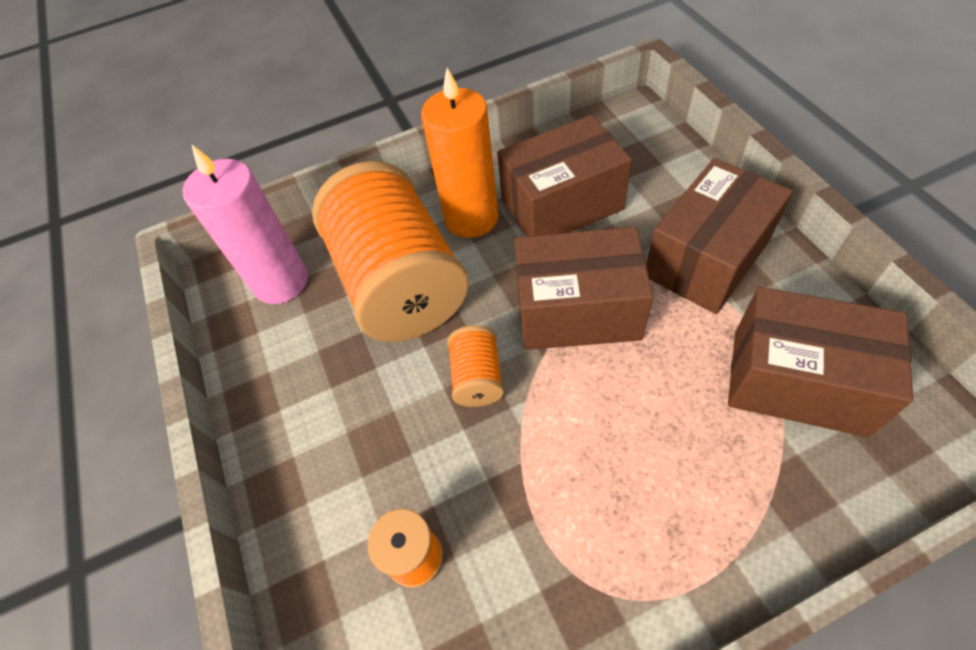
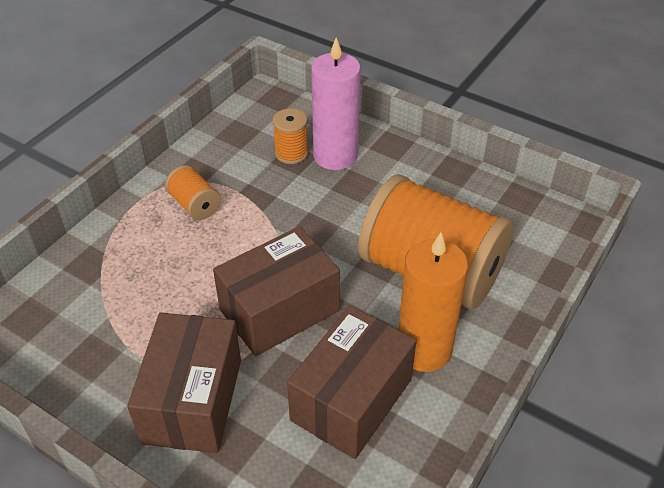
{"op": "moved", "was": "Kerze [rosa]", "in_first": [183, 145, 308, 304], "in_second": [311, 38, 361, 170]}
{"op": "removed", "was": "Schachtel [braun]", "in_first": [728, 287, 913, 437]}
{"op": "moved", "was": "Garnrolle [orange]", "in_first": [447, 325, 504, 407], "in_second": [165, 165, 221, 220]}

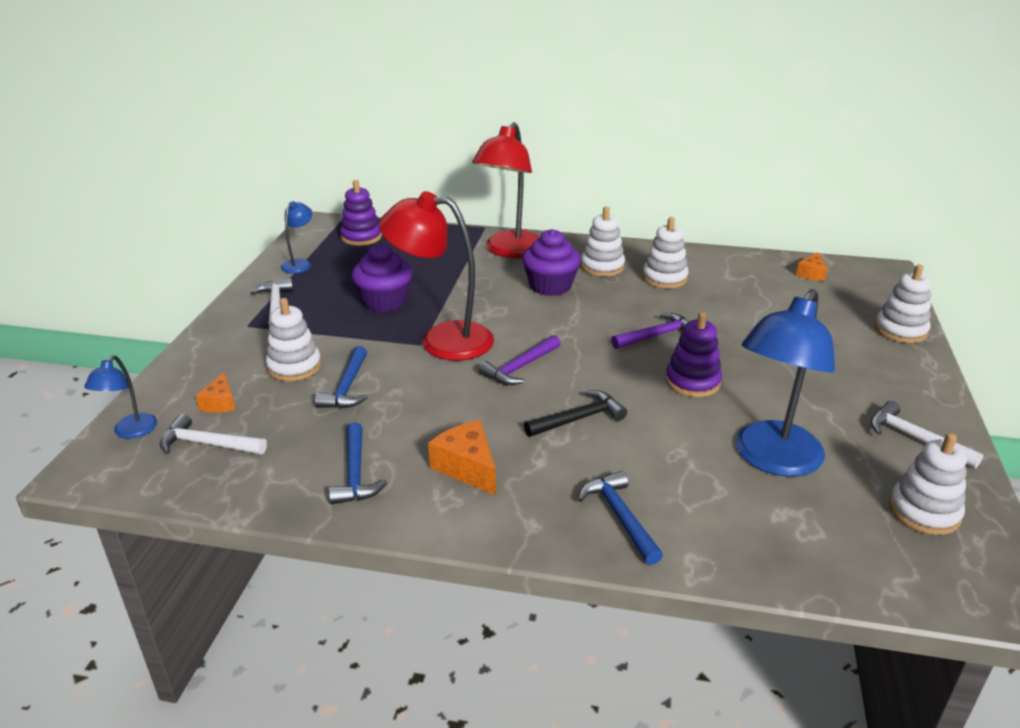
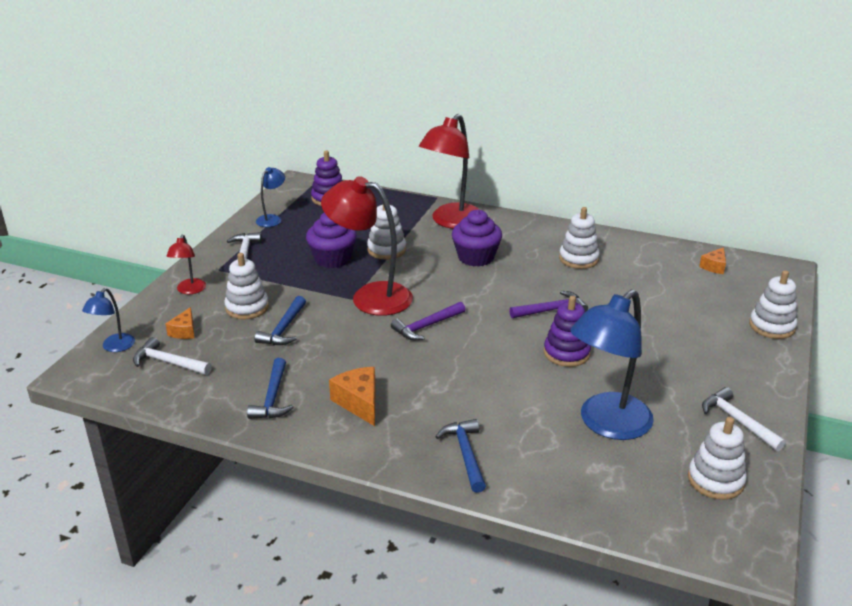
{"op": "moved", "was": "Stapelspielzeug [weiß]", "in_first": [581, 207, 625, 276], "in_second": [367, 205, 406, 260]}
{"op": "removed", "was": "Hammer [schwarz]", "in_first": [524, 390, 627, 437]}
{"op": "added", "now": "Lampe [rot]", "in_second": [166, 234, 206, 294]}

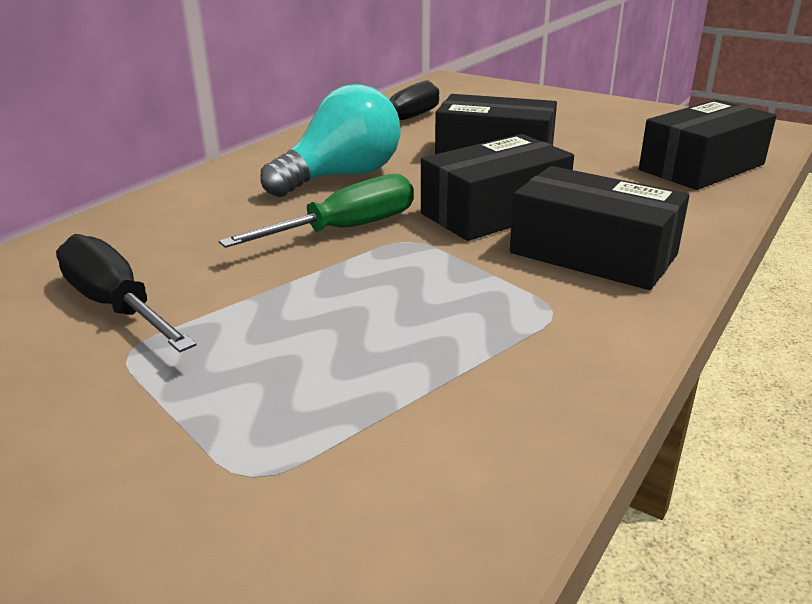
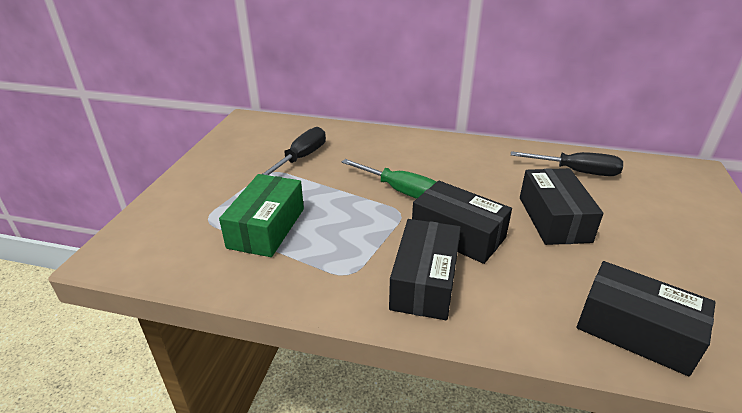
{"op": "removed", "was": "Glühbirne [türkis]", "in_first": [260, 84, 401, 197]}
{"op": "added", "now": "Schachtel [grün]", "in_second": [219, 174, 304, 257]}

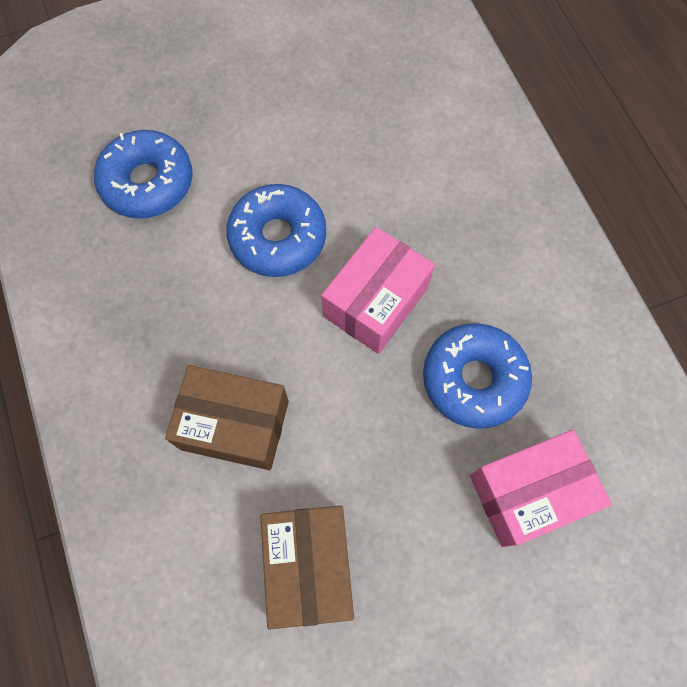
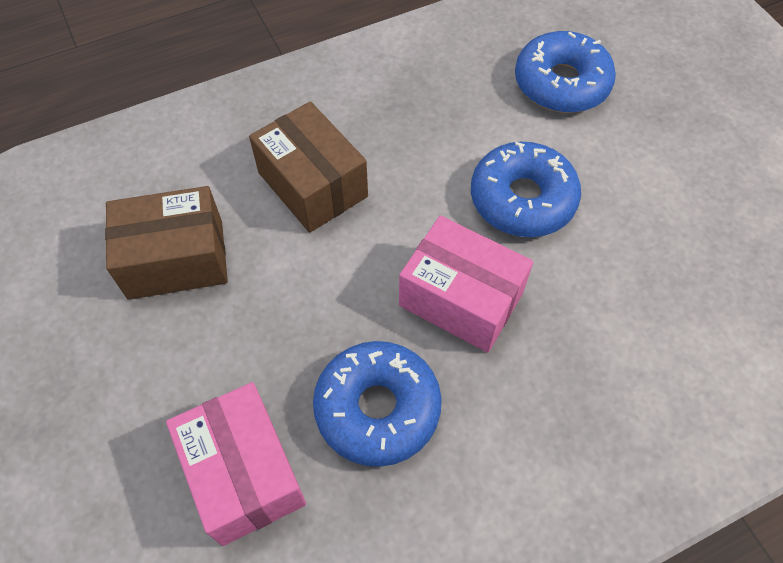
{"op": "turned", "was": "Schachtel [braun]", "in_first": [165, 365, 289, 470], "in_second": [249, 101, 368, 233], "clockwise": -45}

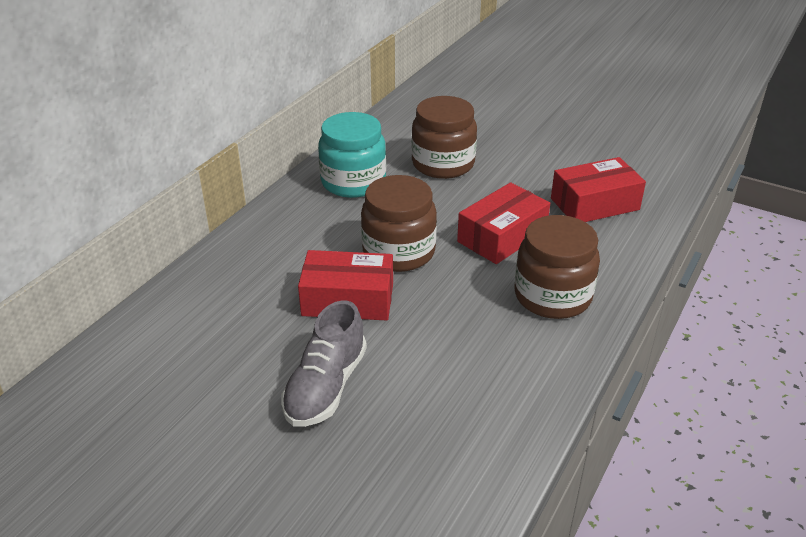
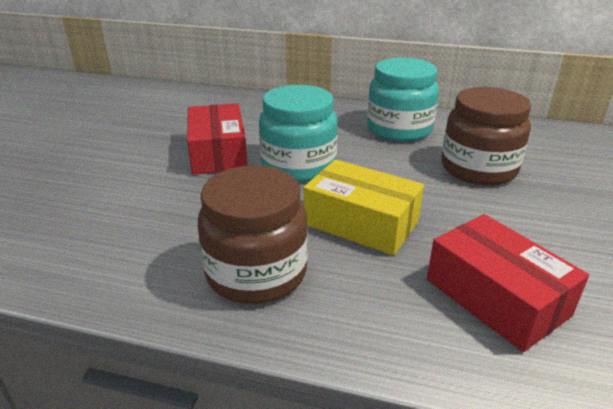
{"op": "recoloured", "was": "Einmachglas [braun]", "now": "Einmachglas [türkis]", "in_first": [361, 175, 437, 272], "in_second": [259, 85, 338, 182]}
{"op": "recoloured", "was": "Schachtel [rot]", "now": "Schachtel [gelb]", "in_first": [457, 182, 550, 264], "in_second": [303, 159, 424, 256]}
{"op": "removed", "was": "Schuh [grau]", "in_first": [281, 300, 367, 427]}

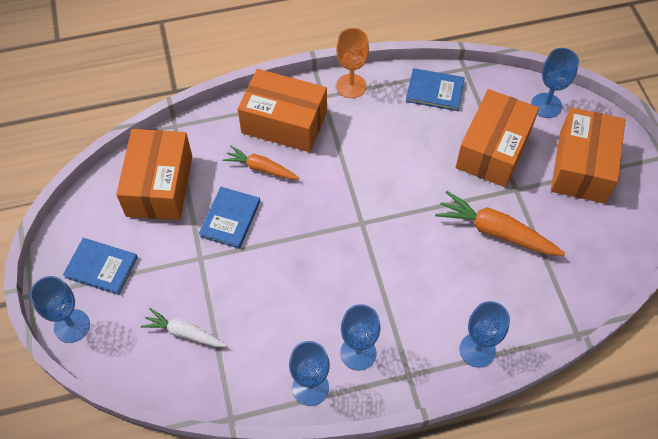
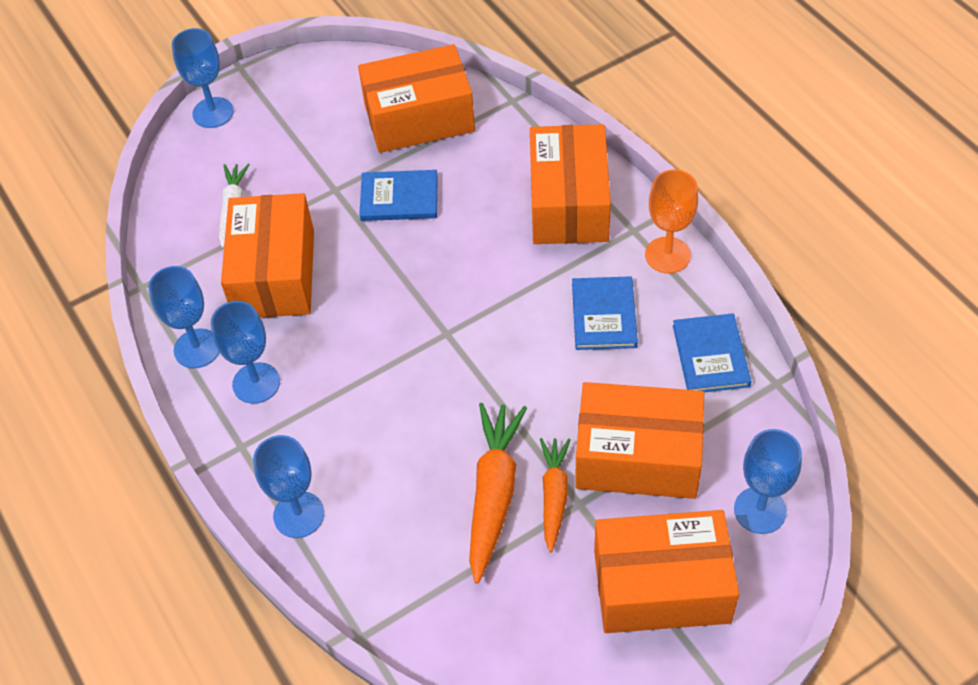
{"op": "moved", "was": "Karotte [orange]", "in_first": [223, 146, 299, 180], "in_second": [540, 438, 571, 552]}
{"op": "moved", "was": "Buch [blau]", "in_first": [63, 238, 138, 295], "in_second": [572, 276, 638, 350]}
{"op": "added", "now": "Schachtel [orange]", "in_second": [221, 193, 314, 317]}

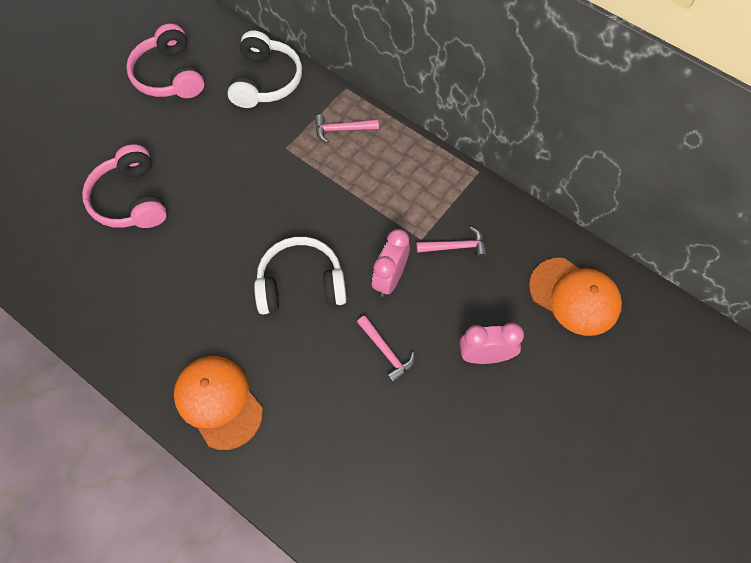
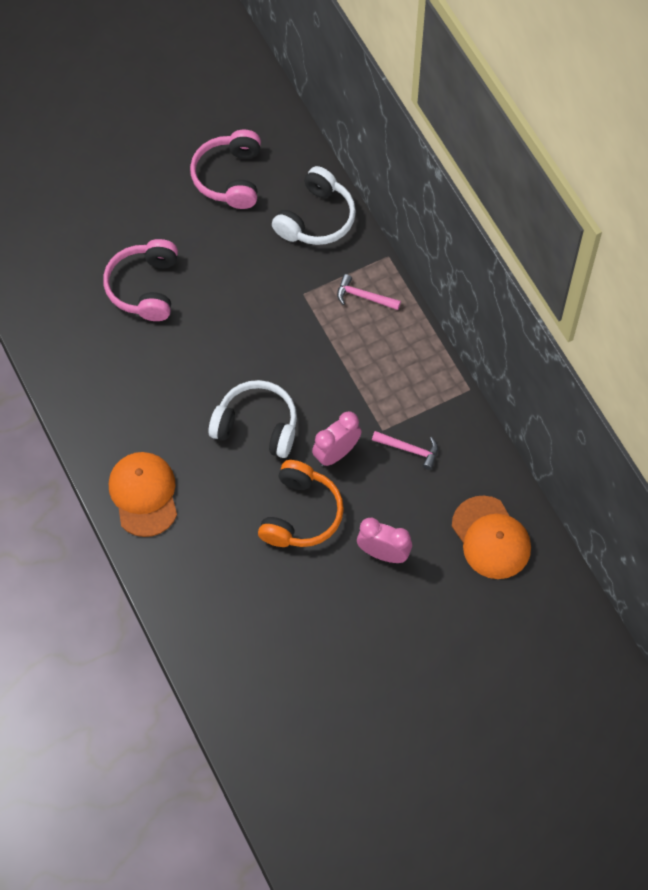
{"op": "replaced", "was": "Hammer [rosa]", "now": "Kopfhörer [orange]", "in_first": [357, 316, 415, 383], "in_second": [258, 460, 344, 547]}

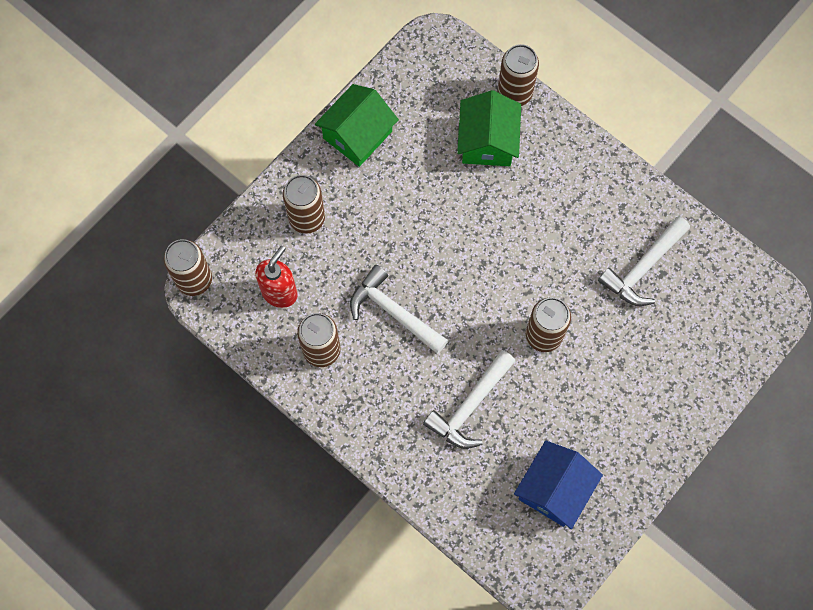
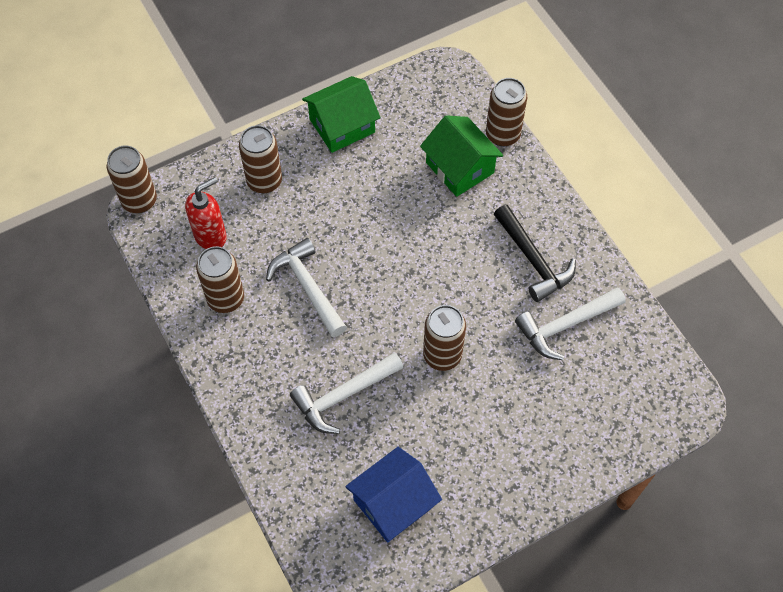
{"op": "turned", "was": "Haus [grün]", "in_first": [457, 90, 521, 166], "in_second": [420, 115, 503, 197], "clockwise": -60}
{"op": "added", "now": "Hammer [schwarz]", "in_second": [494, 205, 576, 302]}

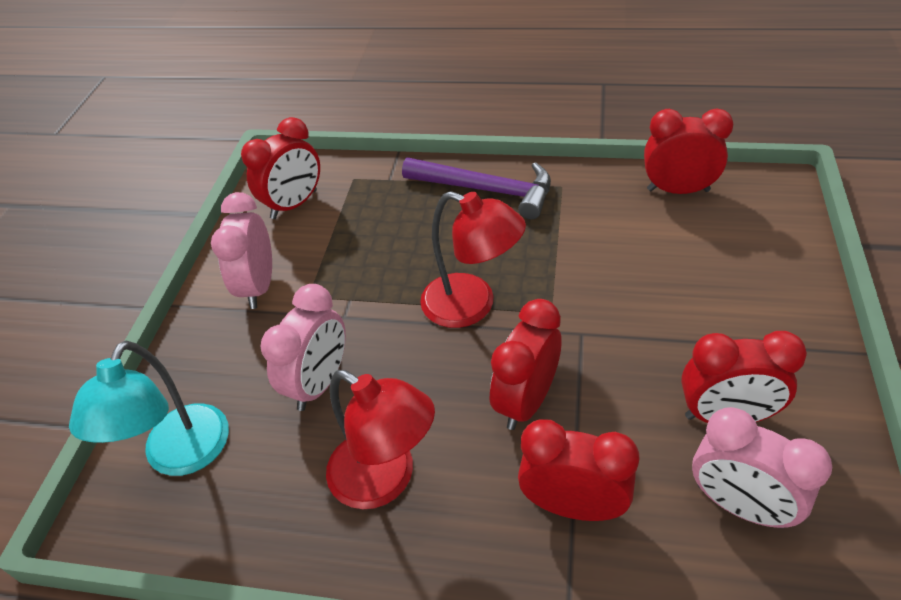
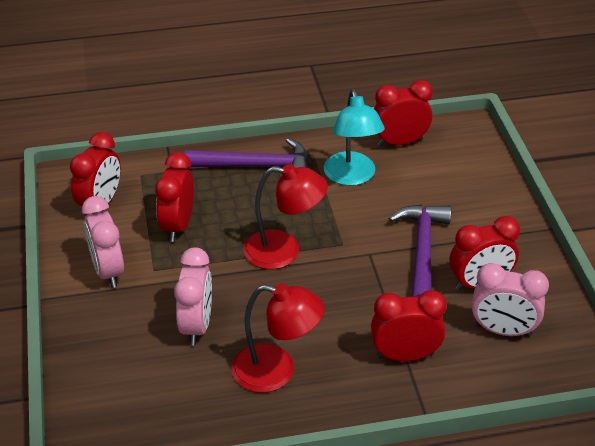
{"op": "moved", "was": "Wecker [rot]", "in_first": [490, 299, 562, 430], "in_second": [155, 152, 194, 242]}
{"op": "moved", "was": "Lampe [türkis]", "in_first": [69, 341, 229, 476], "in_second": [324, 89, 385, 186]}
{"op": "added", "now": "Hammer [lila]", "in_second": [389, 205, 451, 297]}

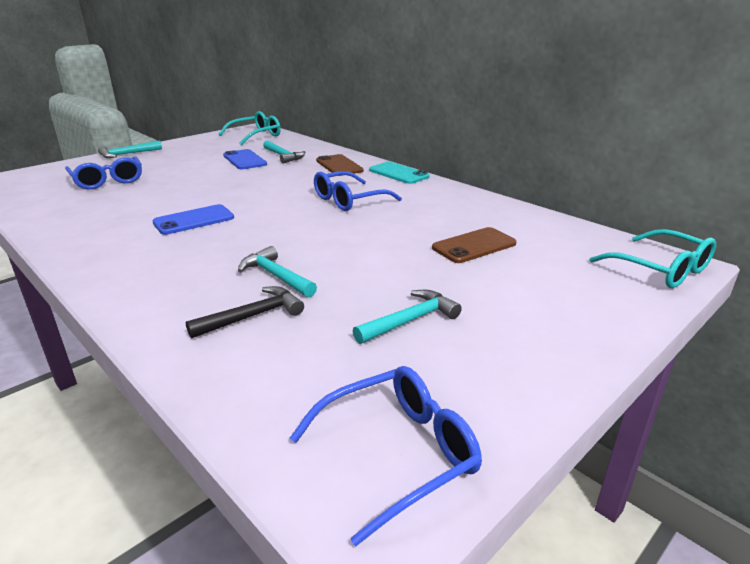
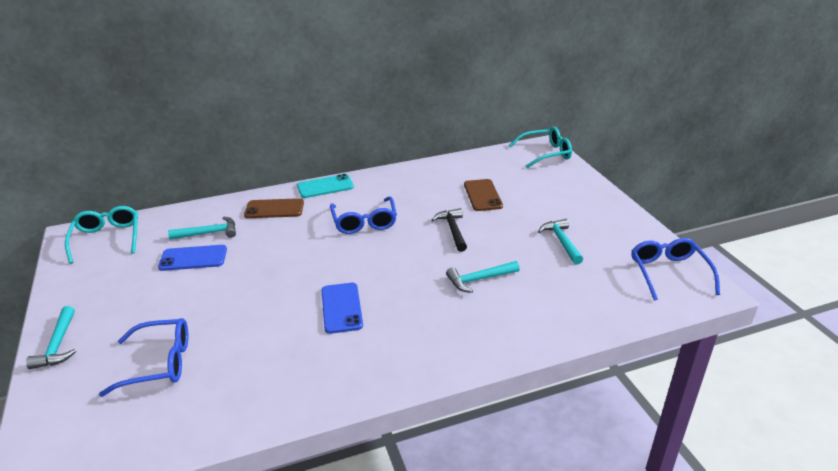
{"op": "moved", "was": "Hammer [schwarz]", "in_first": [186, 286, 304, 339], "in_second": [432, 208, 467, 252]}

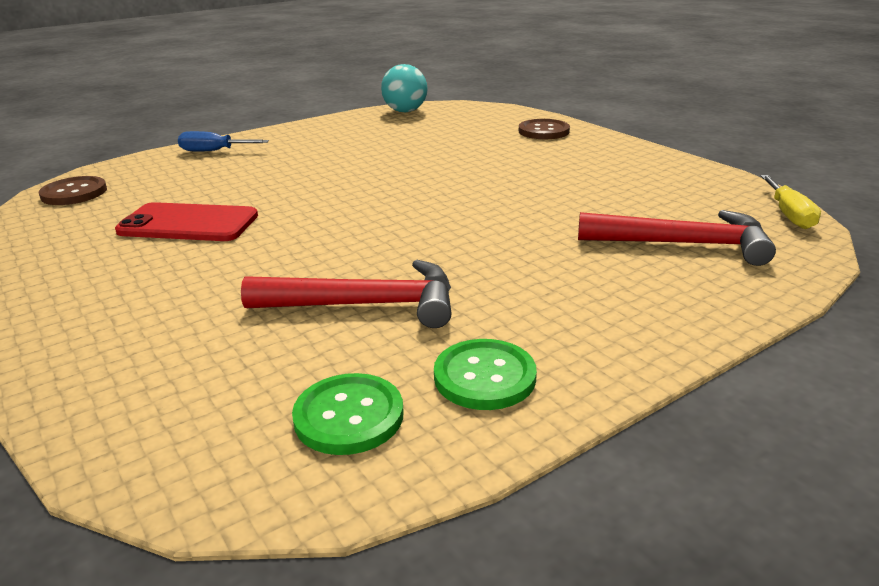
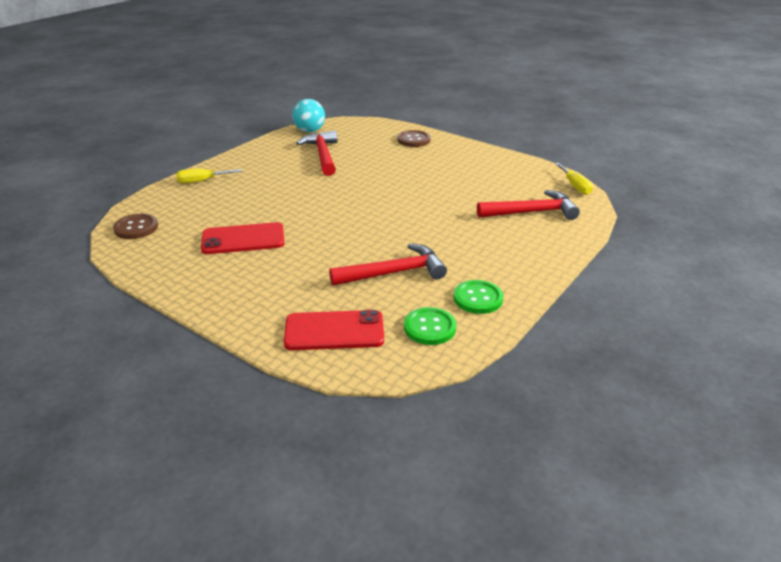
{"op": "recoloured", "was": "Schraubenzieher [blau]", "now": "Schraubenzieher [gelb]", "in_first": [178, 131, 269, 152], "in_second": [176, 169, 242, 183]}
{"op": "added", "now": "Hammer [rot]", "in_second": [296, 130, 337, 176]}
{"op": "added", "now": "Handy [rot]", "in_second": [284, 310, 384, 350]}

